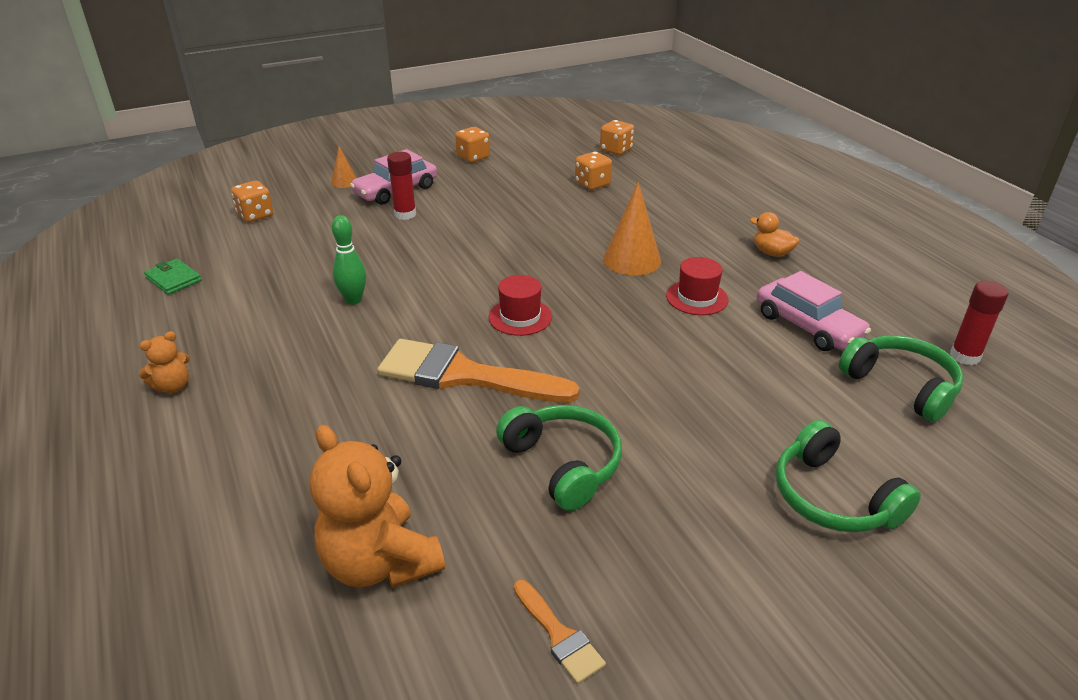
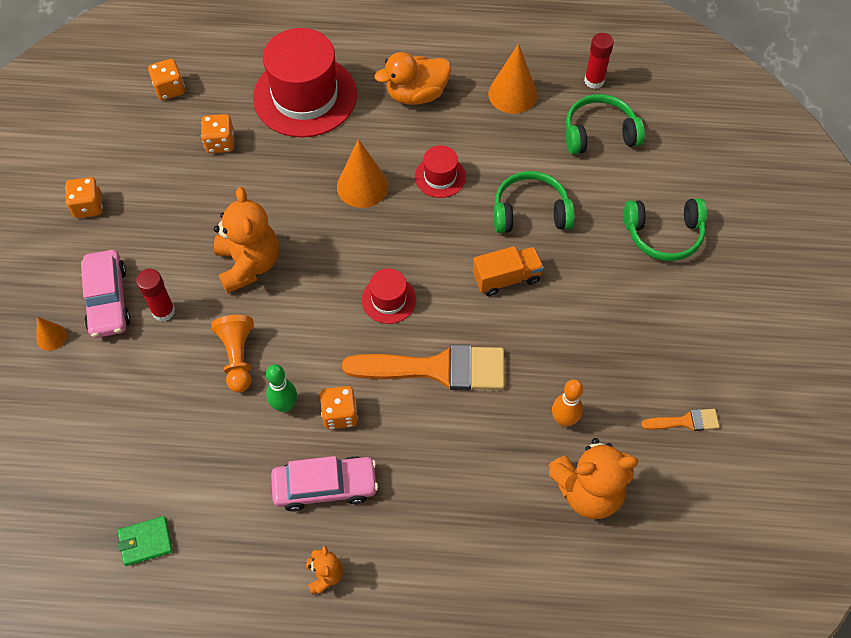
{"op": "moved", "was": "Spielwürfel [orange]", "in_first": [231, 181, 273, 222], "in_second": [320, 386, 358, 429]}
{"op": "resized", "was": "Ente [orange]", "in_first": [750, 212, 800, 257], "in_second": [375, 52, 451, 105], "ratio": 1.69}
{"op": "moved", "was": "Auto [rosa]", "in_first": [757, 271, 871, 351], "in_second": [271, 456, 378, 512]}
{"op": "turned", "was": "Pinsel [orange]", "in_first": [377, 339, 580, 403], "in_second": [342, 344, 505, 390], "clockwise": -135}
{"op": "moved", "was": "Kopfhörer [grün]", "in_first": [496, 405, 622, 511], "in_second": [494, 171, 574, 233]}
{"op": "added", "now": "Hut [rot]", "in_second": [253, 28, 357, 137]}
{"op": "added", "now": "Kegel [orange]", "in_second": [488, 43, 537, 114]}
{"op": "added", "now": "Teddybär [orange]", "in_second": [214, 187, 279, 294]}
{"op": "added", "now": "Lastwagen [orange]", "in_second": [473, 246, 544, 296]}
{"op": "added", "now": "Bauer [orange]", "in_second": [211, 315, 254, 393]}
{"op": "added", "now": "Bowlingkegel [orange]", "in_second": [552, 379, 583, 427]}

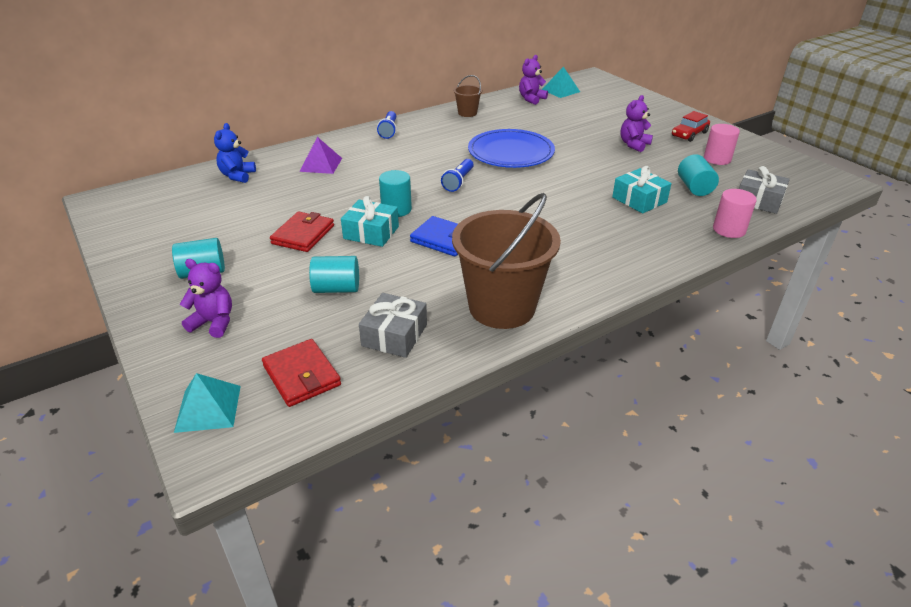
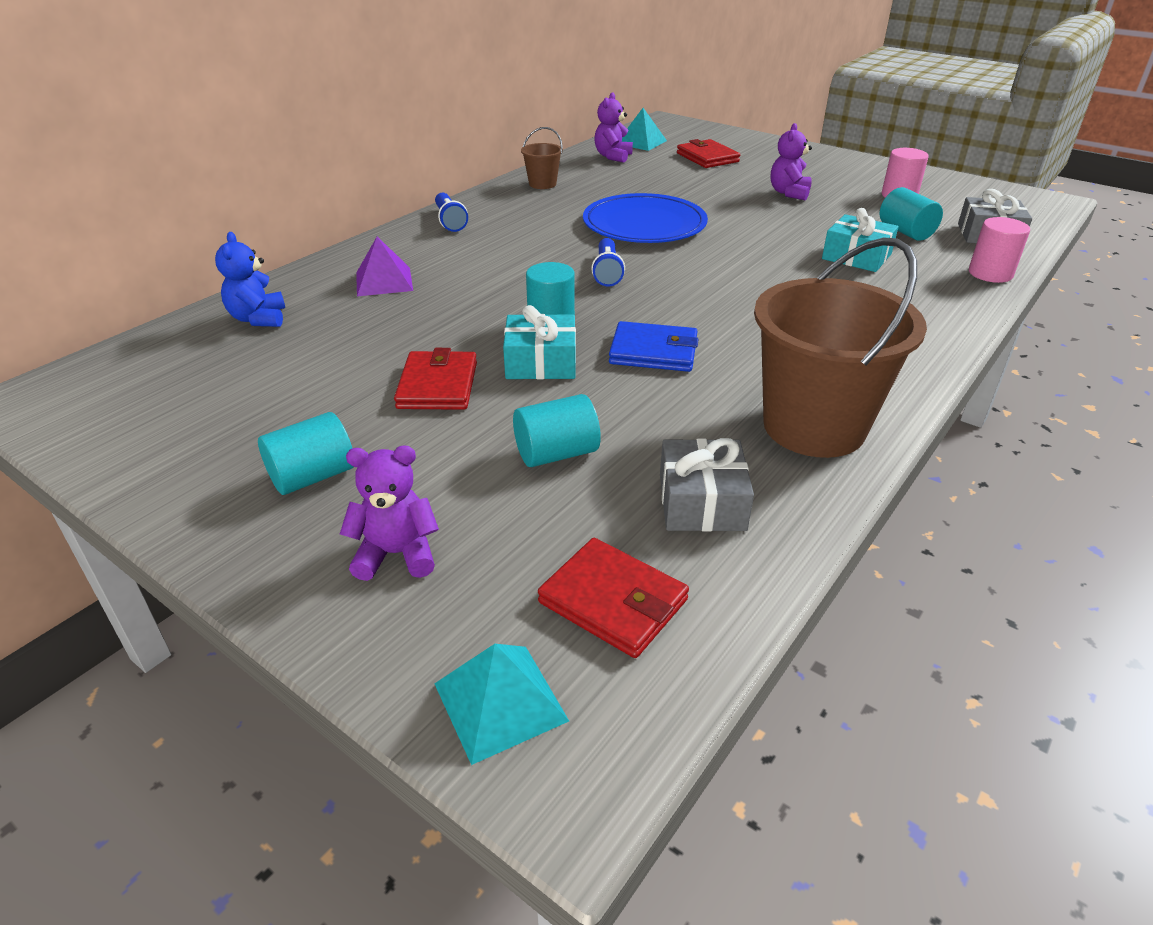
{"op": "removed", "was": "Auto [rot]", "in_first": [672, 111, 710, 142]}
{"op": "added", "now": "Geldbörse [rot]", "in_second": [677, 139, 740, 168]}

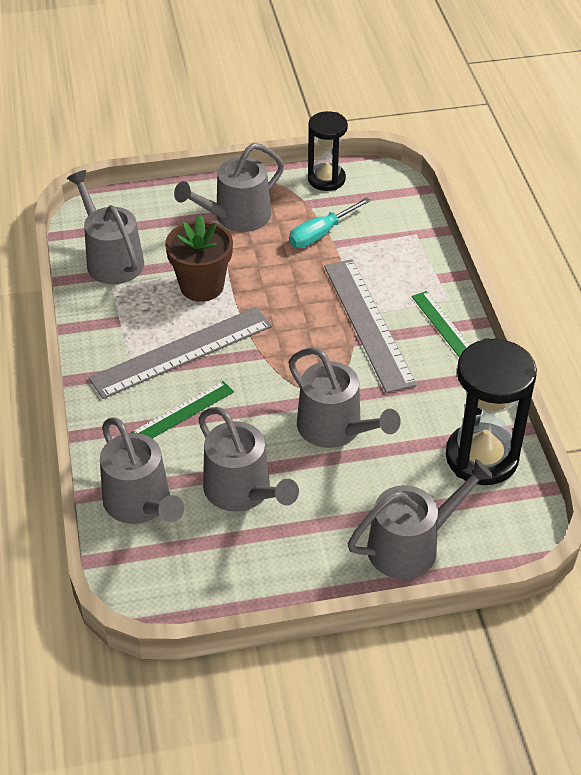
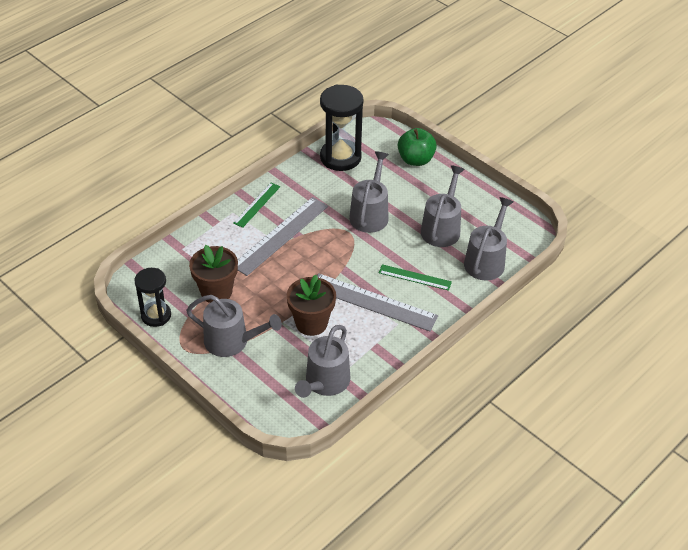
{"op": "replaced", "was": "Schraubenzieher [türkis]", "now": "Blumentopf [braun]", "in_first": [289, 197, 371, 248], "in_second": [189, 244, 238, 303]}
{"op": "replaced", "was": "Gießkanne [grau]", "now": "Apfel [grün]", "in_first": [348, 459, 494, 579], "in_second": [398, 128, 437, 166]}

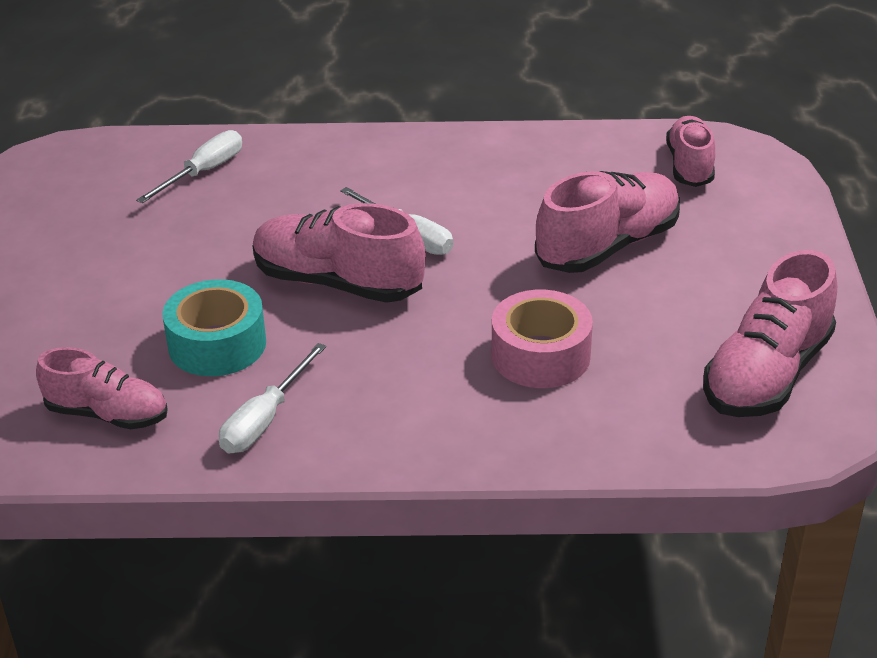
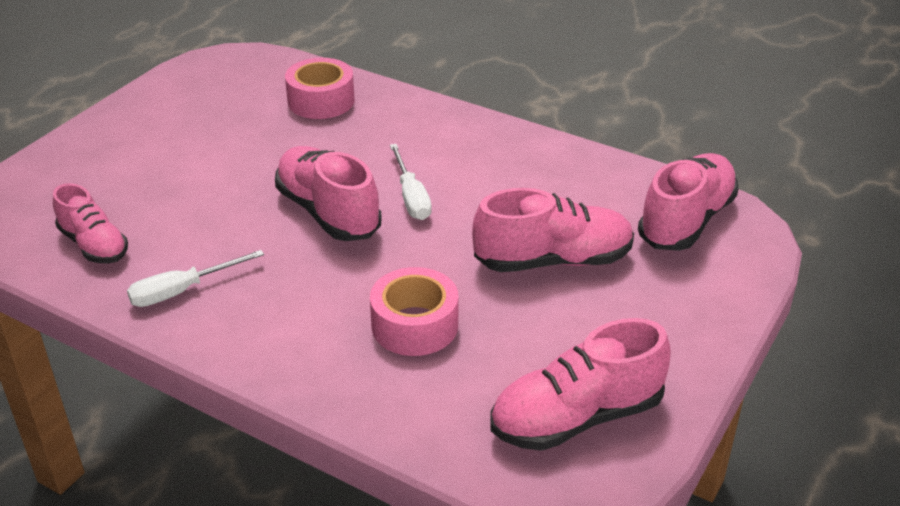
{"op": "resized", "was": "Schuh [rosa]", "in_first": [666, 116, 715, 187], "in_second": [638, 153, 739, 251], "ratio": 1.53}
{"op": "replaced", "was": "Schraubenzieher [weiß]", "now": "Klebeband [rosa]", "in_first": [136, 130, 242, 203], "in_second": [285, 58, 355, 119]}
{"op": "removed", "was": "Klebeband [türkis]", "in_first": [162, 279, 266, 376]}

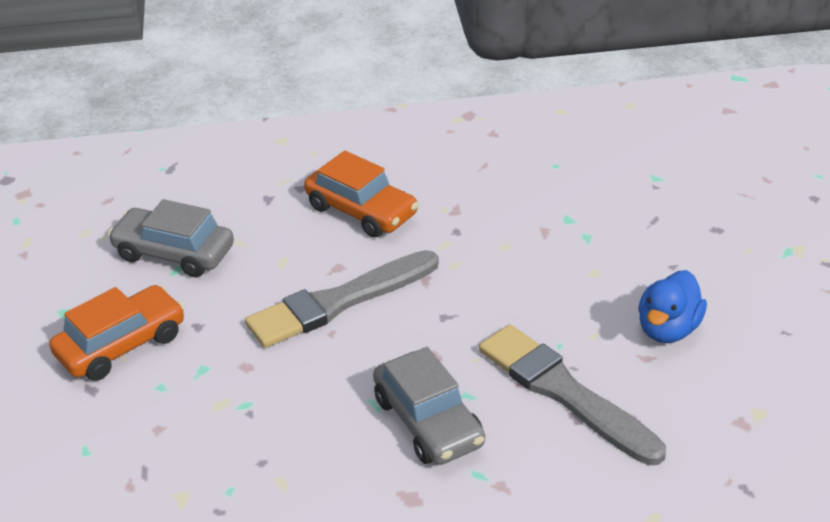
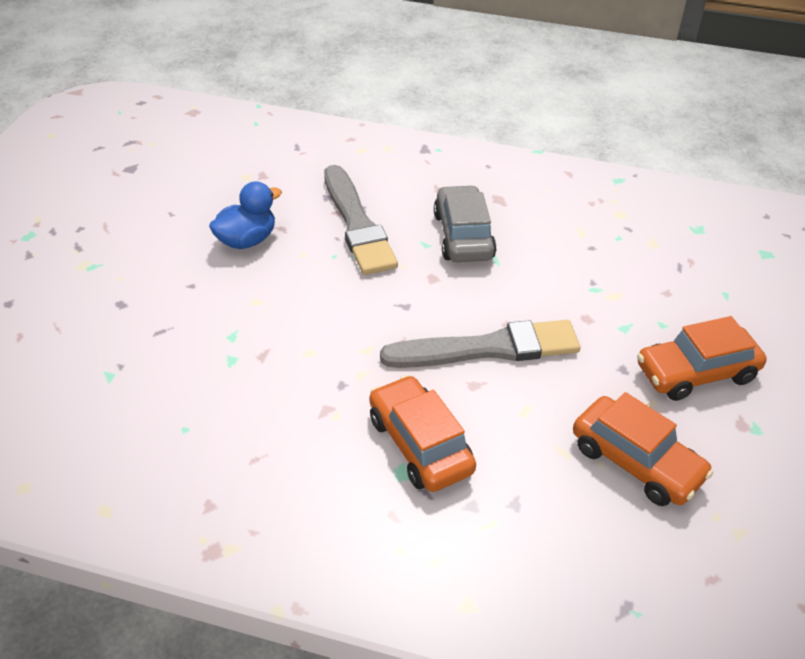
{"op": "recoloured", "was": "Auto [grau]", "now": "Auto [orange]", "in_first": [108, 199, 234, 277], "in_second": [573, 392, 713, 506]}

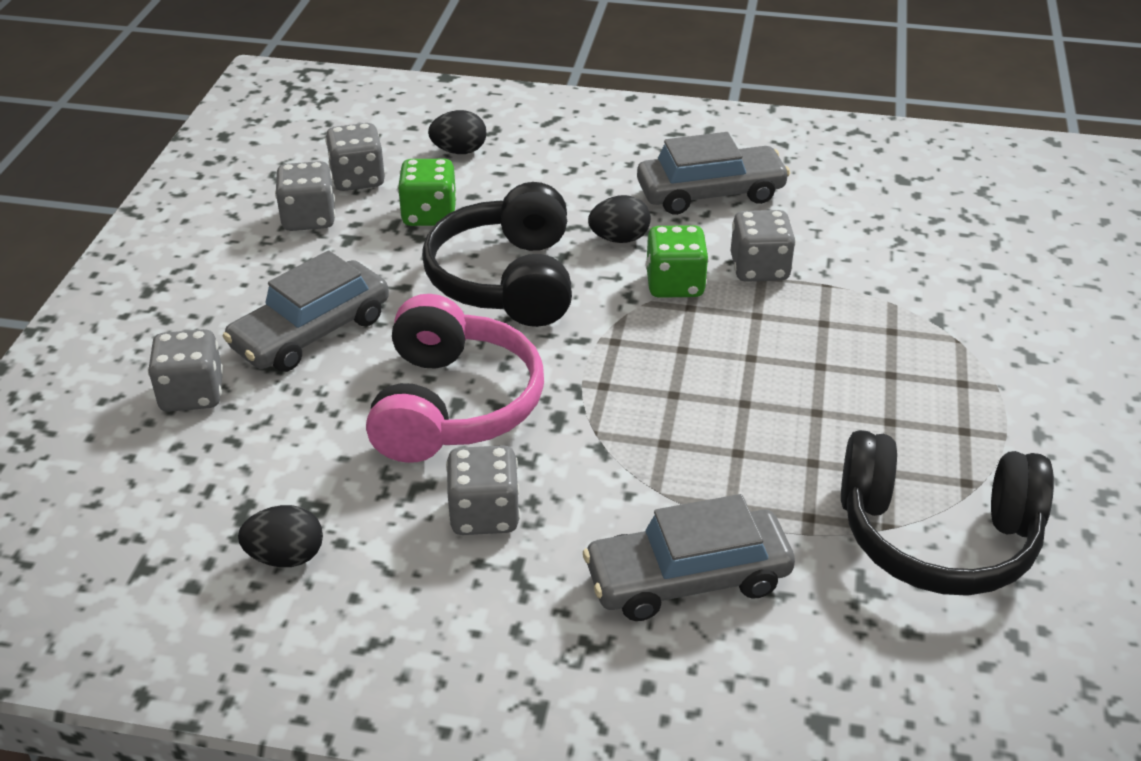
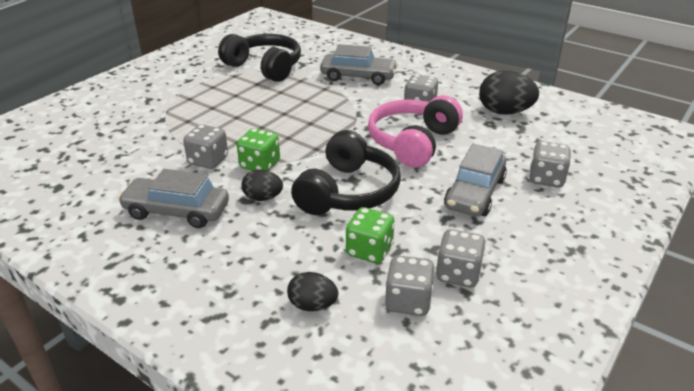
{"op": "turned", "was": "Auto [grau]", "in_first": [223, 250, 389, 372], "in_second": [444, 144, 507, 217], "clockwise": 135}
{"op": "resized", "was": "Ei [schwarz]", "in_first": [238, 505, 323, 567], "in_second": [479, 71, 539, 115], "ratio": 1.69}

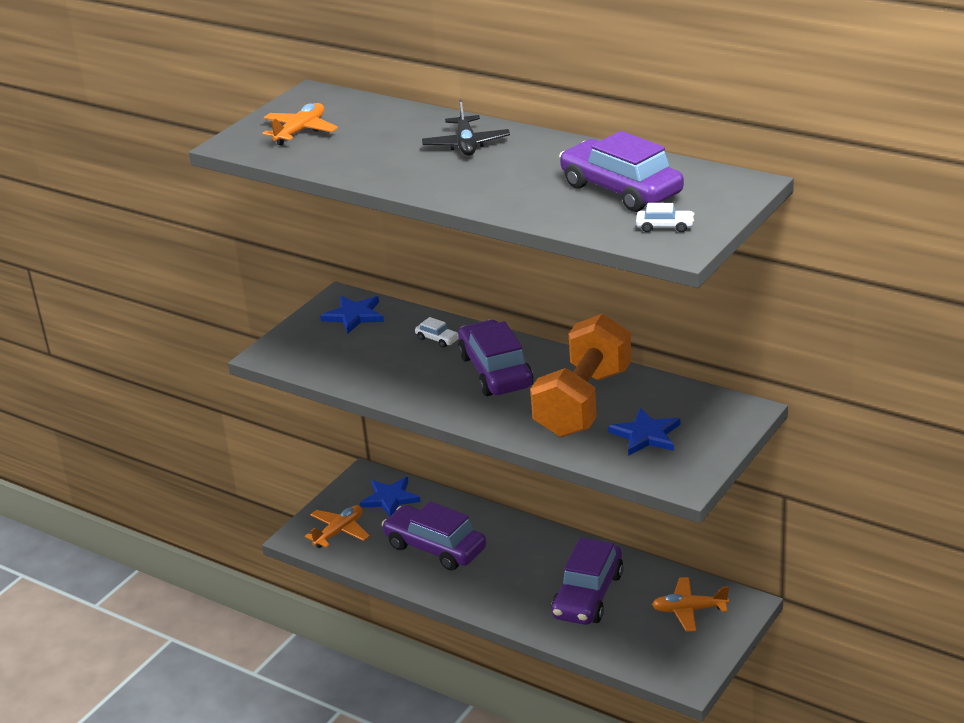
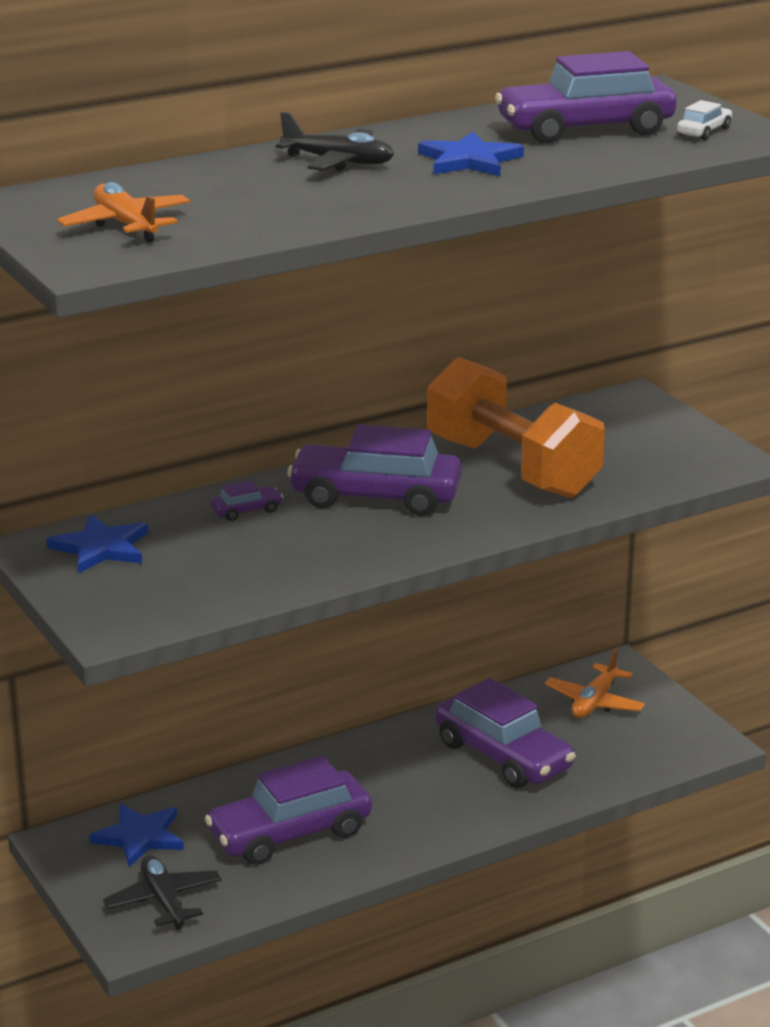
{"op": "recoloured", "was": "Auto [weiß]", "now": "Auto [lila]", "in_first": [415, 317, 459, 348], "in_second": [211, 480, 283, 521]}
{"op": "moved", "was": "Stern [blau]", "in_first": [608, 408, 680, 456], "in_second": [418, 132, 524, 176]}
{"op": "recoloured", "was": "Flugzeug [orange]", "now": "Flugzeug [schwarz]", "in_first": [305, 505, 370, 548], "in_second": [103, 855, 221, 930]}

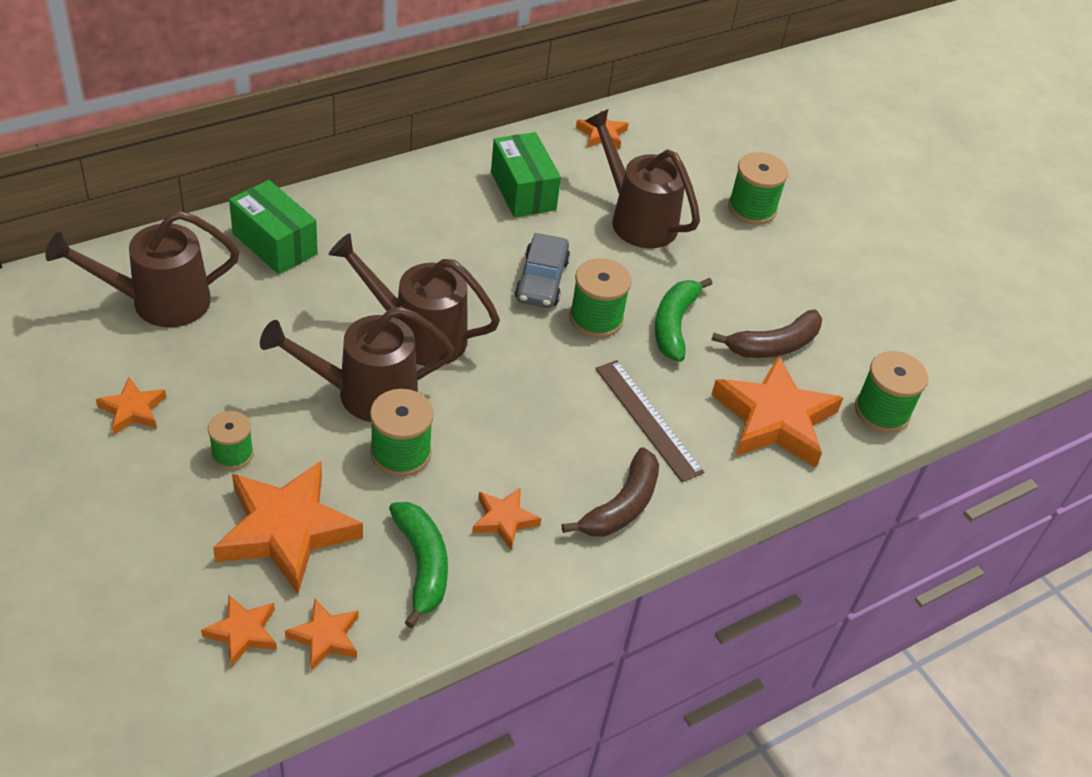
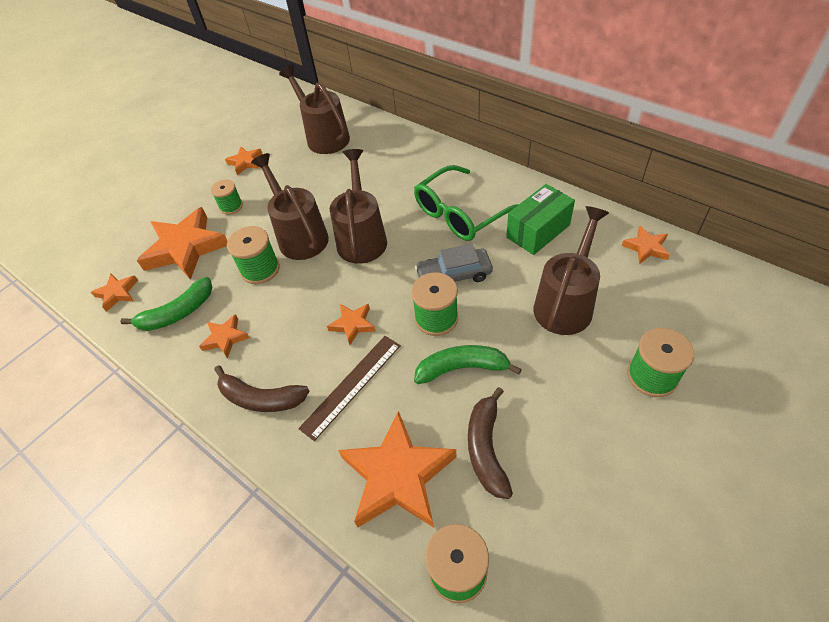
{"op": "removed", "was": "Schachtel [grün]", "in_first": [229, 180, 318, 274]}
{"op": "turned", "was": "Banane [braun]", "in_first": [712, 309, 822, 358], "in_second": [468, 387, 513, 499], "clockwise": 45}
{"op": "moved", "was": "Stern [orange]", "in_first": [201, 595, 277, 667], "in_second": [327, 304, 376, 345]}
{"op": "added", "now": "Brille [grün]", "in_second": [414, 165, 519, 241]}

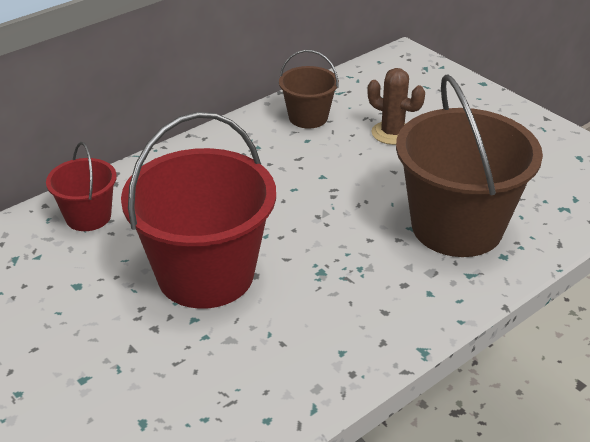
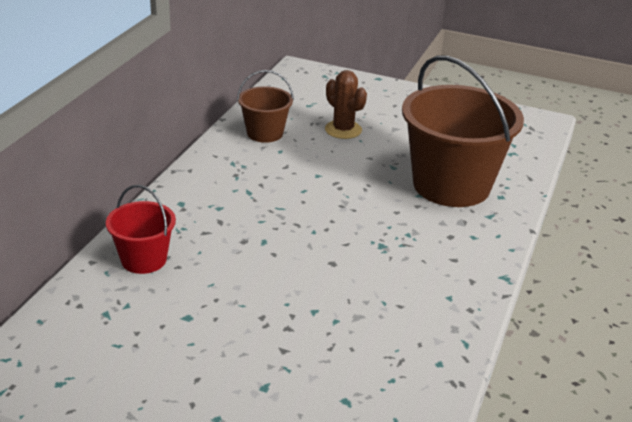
{"op": "turned", "was": "Kaktus [braun]", "in_first": [367, 68, 425, 145], "in_second": [325, 70, 367, 139], "clockwise": 45}
{"op": "removed", "was": "Eimer [rot]", "in_first": [121, 112, 276, 309]}

